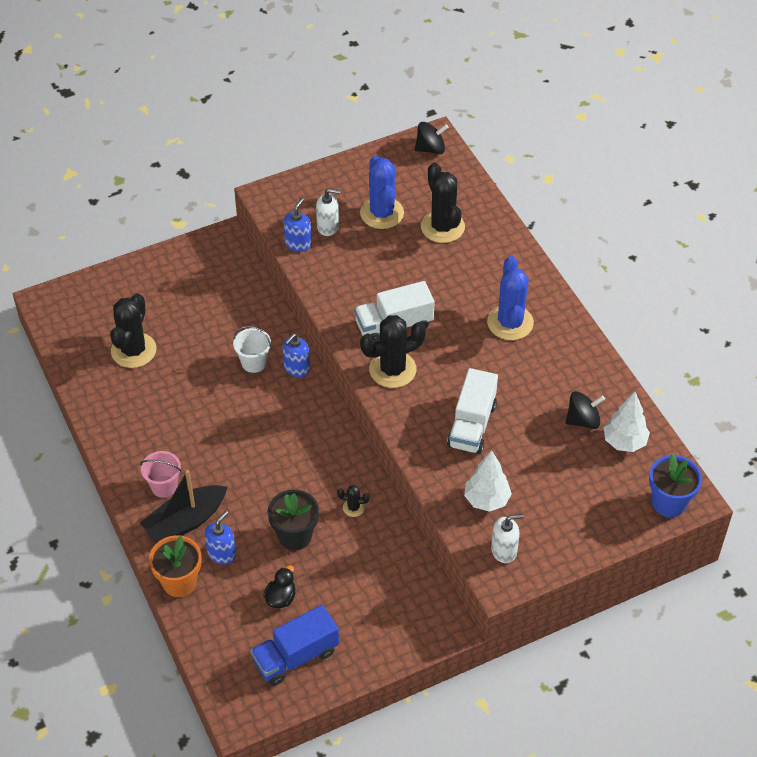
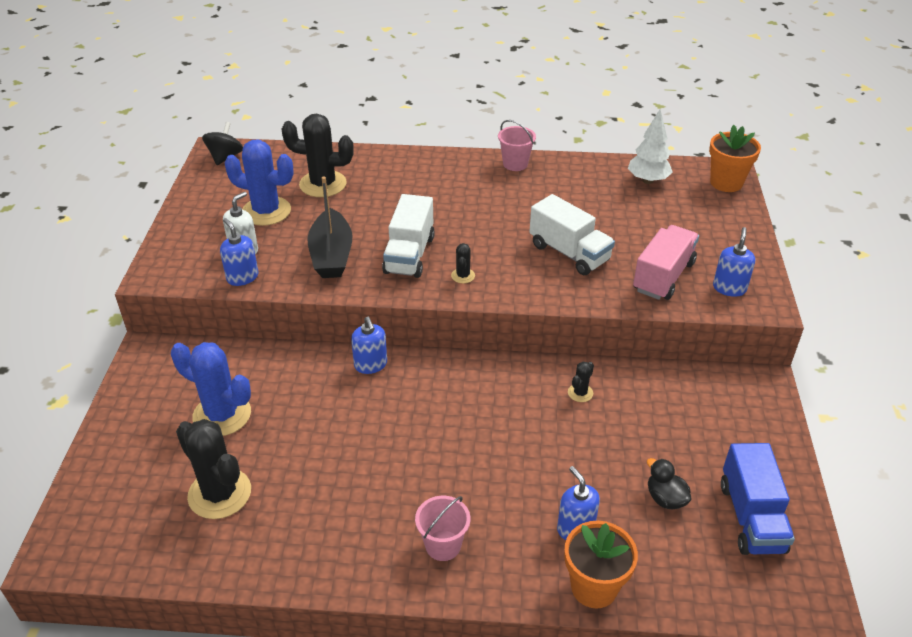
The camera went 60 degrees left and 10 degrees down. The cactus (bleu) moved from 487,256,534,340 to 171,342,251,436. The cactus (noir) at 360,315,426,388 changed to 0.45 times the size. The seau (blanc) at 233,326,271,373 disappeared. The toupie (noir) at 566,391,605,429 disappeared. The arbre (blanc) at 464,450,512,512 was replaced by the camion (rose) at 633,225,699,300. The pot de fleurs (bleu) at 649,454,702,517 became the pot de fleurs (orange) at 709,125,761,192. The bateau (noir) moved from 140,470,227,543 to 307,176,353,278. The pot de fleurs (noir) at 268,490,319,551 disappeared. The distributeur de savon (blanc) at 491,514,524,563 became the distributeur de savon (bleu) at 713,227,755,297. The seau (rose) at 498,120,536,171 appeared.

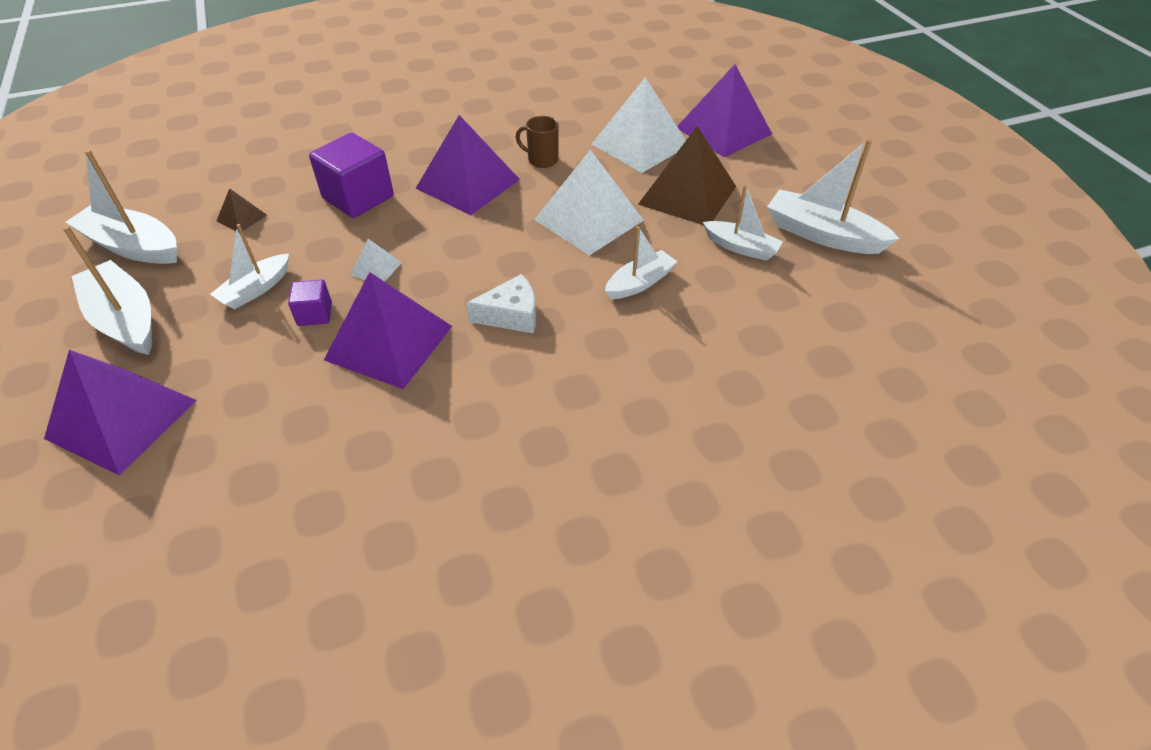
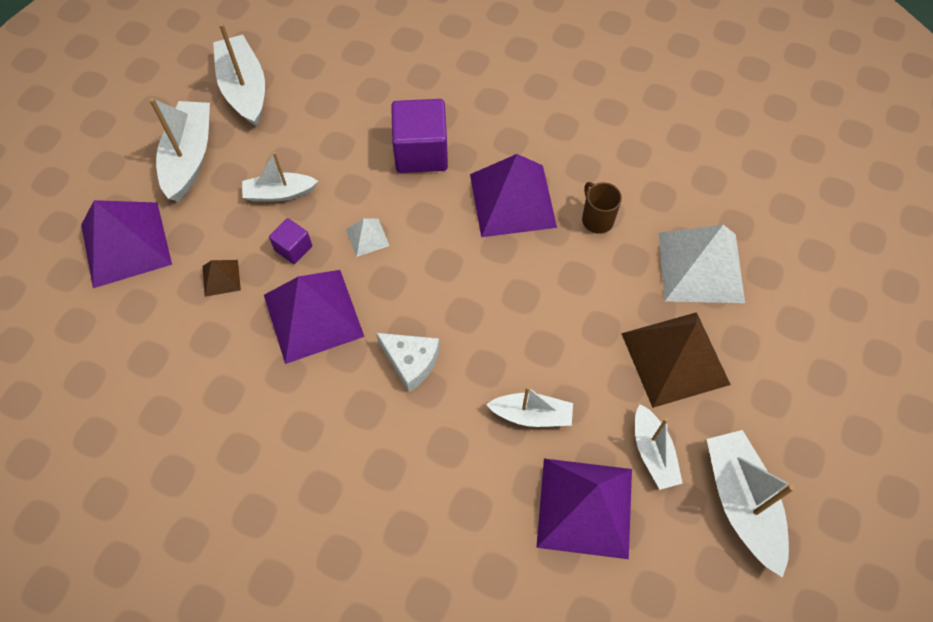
The camera went 45 degrees right and 15 degrees up. The pyramide (violet) moved from 677,64,772,158 to 536,458,632,559. The pyramide (blanc) at 534,150,644,255 disappeared. The pyramide (marron) moved from 217,188,267,233 to 203,260,241,297.

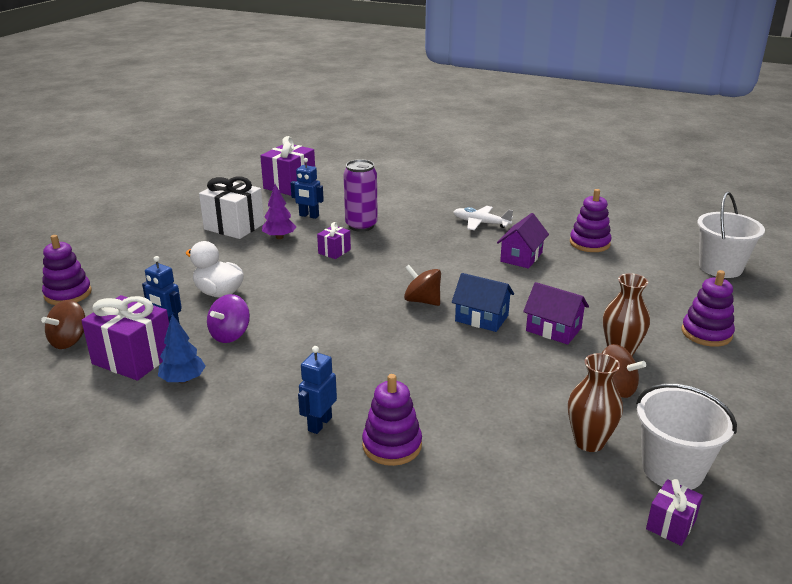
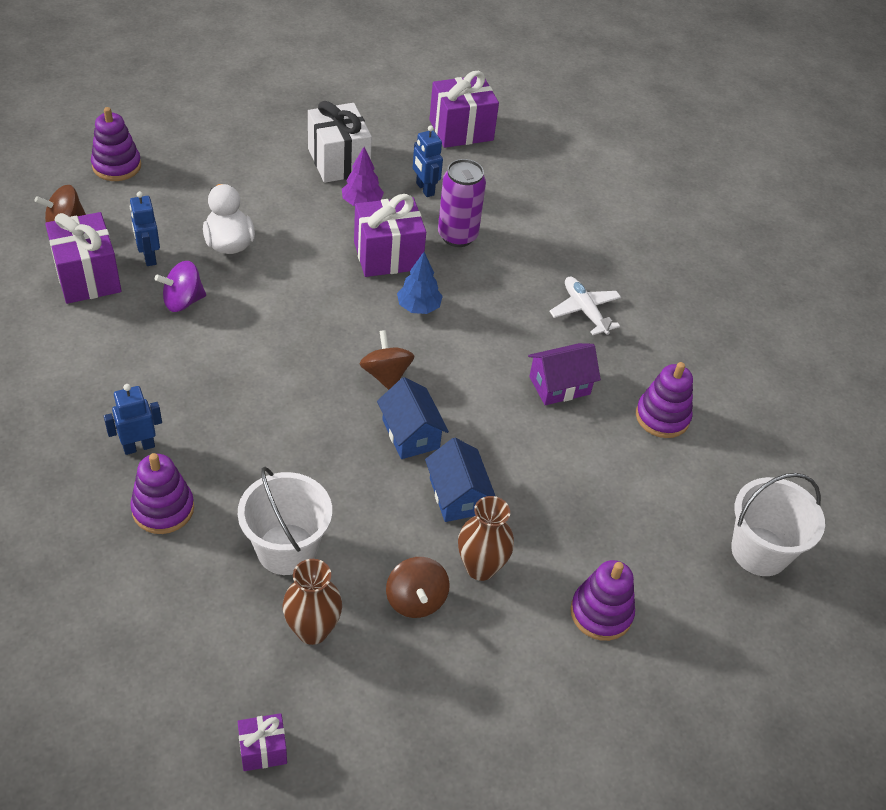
The camera went 35 degrees right and 20 degrees up. The cadeau (violet) at 317,222,351,259 changed to 1.92 times the size. The maison (violet) at 523,282,589,345 became the maison (bleu) at 425,438,495,522. The arbre (bleu) moved from 158,314,206,383 to 397,252,443,314. The seau (blanc) moved from 636,383,737,490 to 238,467,332,575.

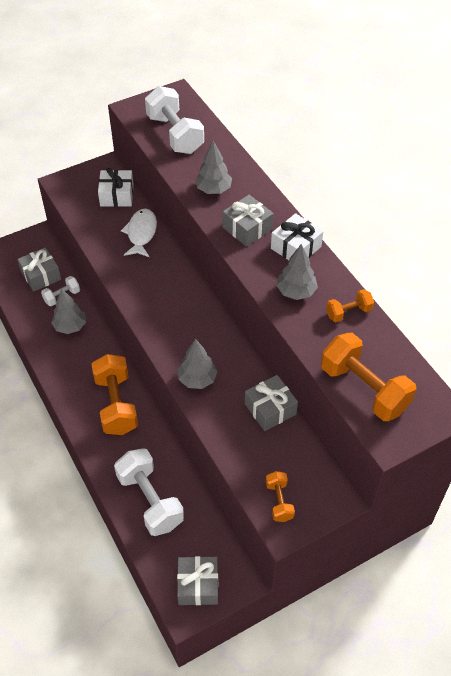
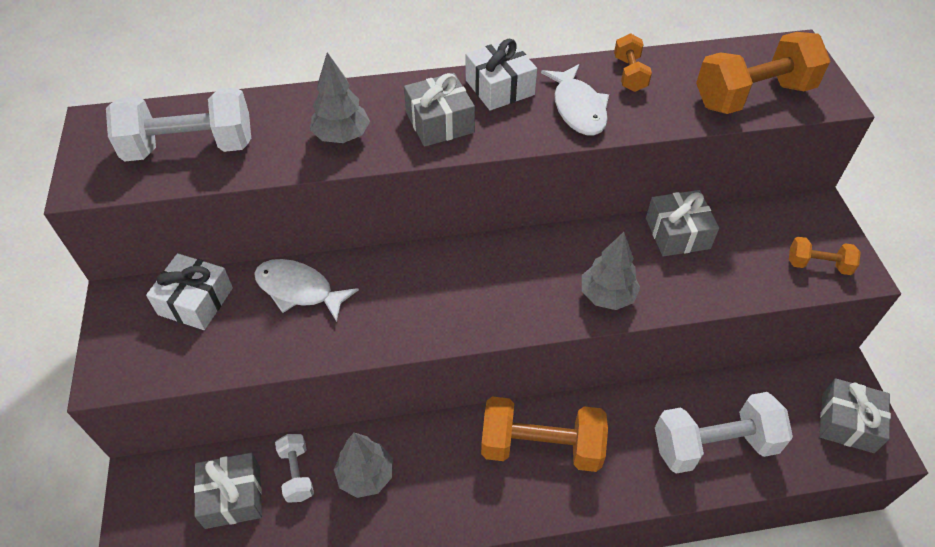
The camera went 70 degrees left and 0 degrees up. The arbre (gris) at 276,244,318,300 was replaced by the poisson (blanc) at 541,64,609,135.

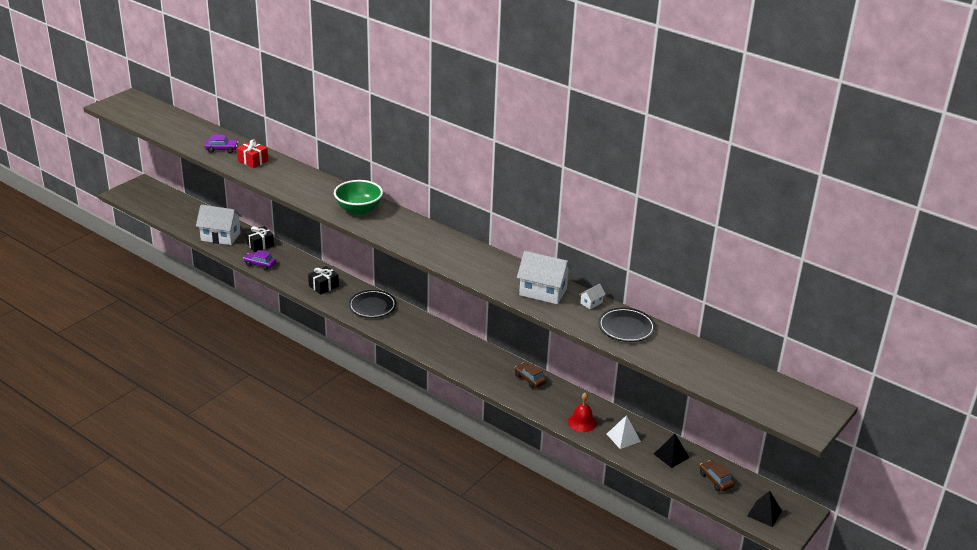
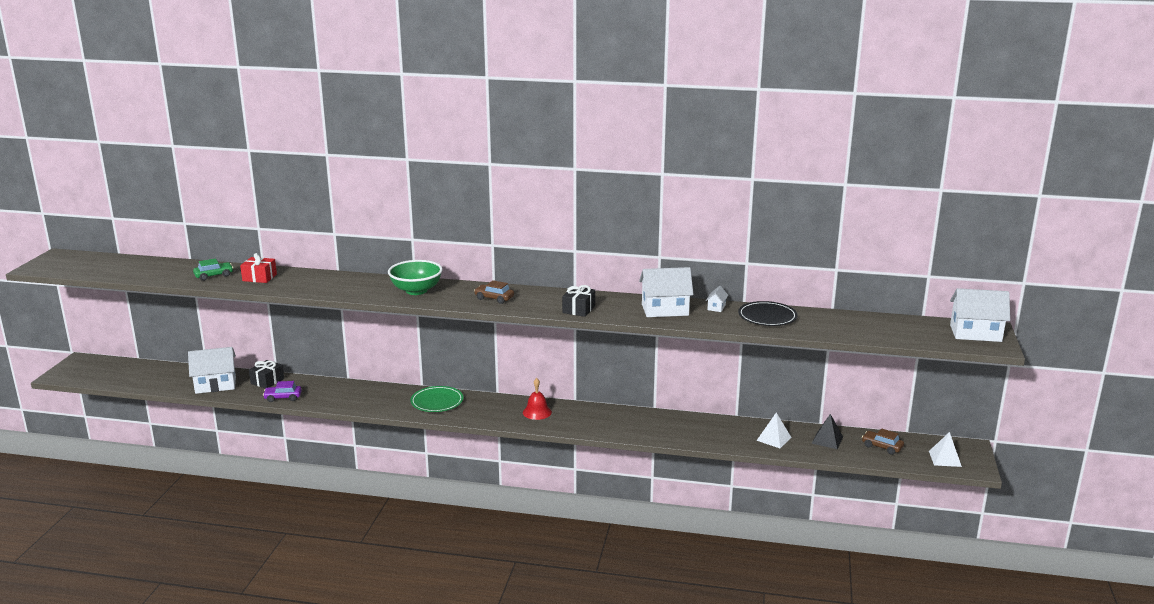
The camera went 25 degrees left and 10 degrees down. The voiture (violet) at 205,135,238,153 became the voiture (vert) at 193,258,233,281. The cadeau (noir) moved from 308,266,339,295 to 562,285,595,317. The assiette (noir) at 349,290,396,318 became the assiette (vert) at 410,386,464,412. The voiture (marron) moved from 515,363,547,389 to 474,280,514,304. The cloche (rouge) moved from 568,392,597,432 to 523,378,552,420. The pyramide (noir) at 747,491,782,527 became the pyramide (blanc) at 929,432,962,467. The maison (blanc) at 950,288,1010,342 appeared.

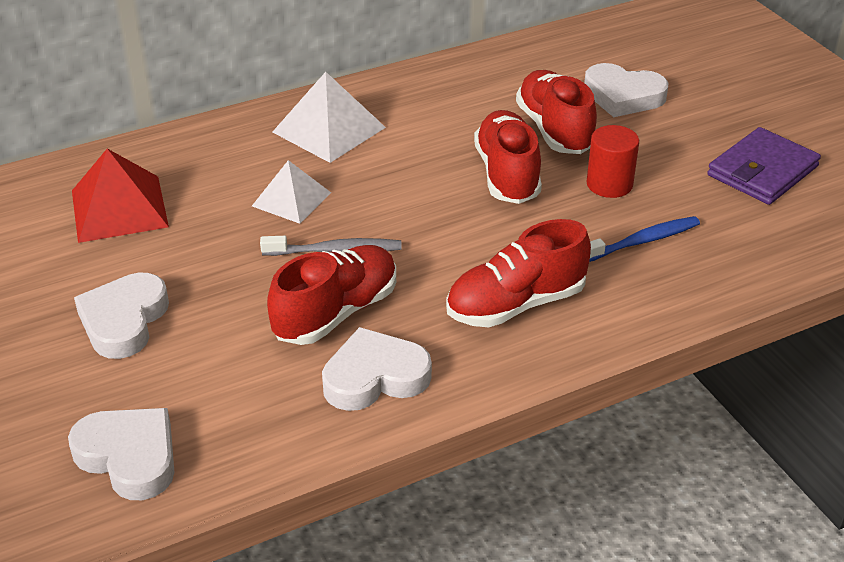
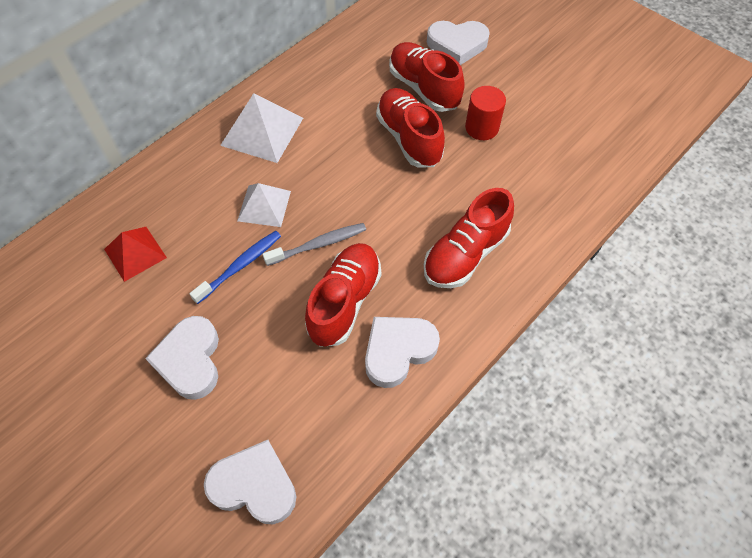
The camera went 20 degrees left and 20 degrees up. The portefeuille (violet) at 707,127,821,205 disappeared. The pyramide (rouge) at 72,149,169,243 changed to 0.66 times the size. The brosse à dents (bleu) moved from 589,216,700,262 to 189,231,281,304.

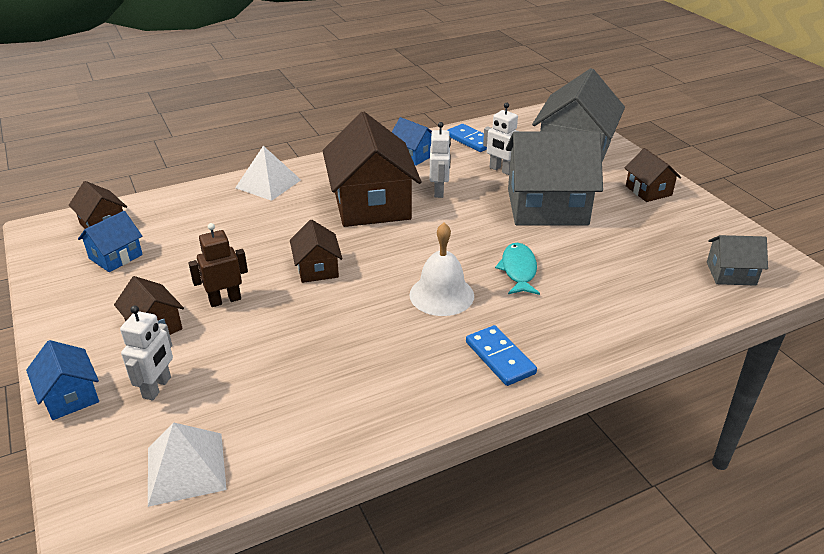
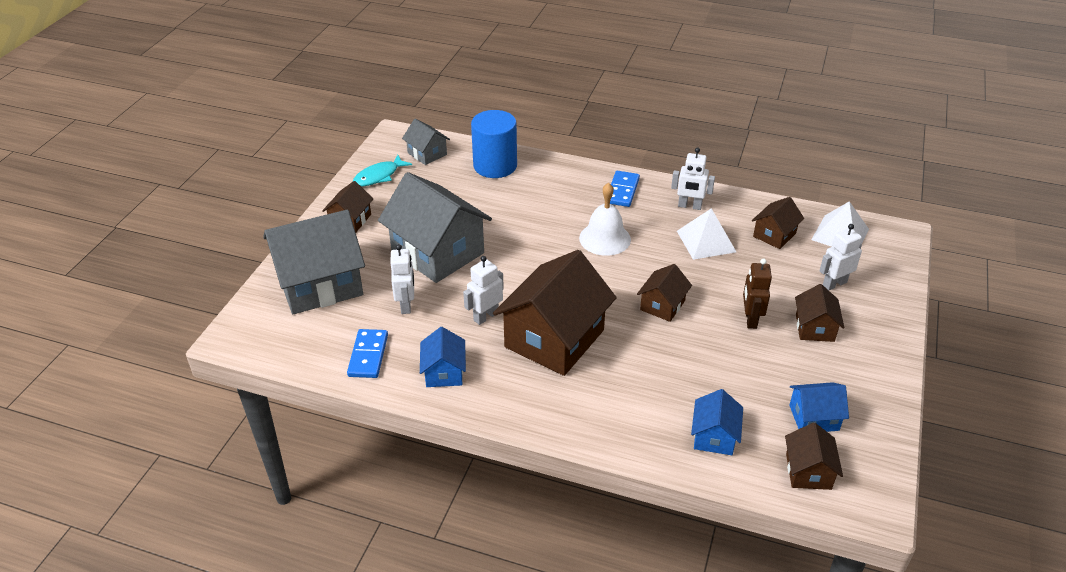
The camera went 135 degrees left and 5 degrees up. The pyramide (blanc) moved from 235,146,301,201 to 677,208,736,260. The robot (marron) at 188,223,248,307 turned 75 degrees clockwise. The poisson (turquoise) moved from 495,243,540,295 to 353,155,412,186. The maison (bleu) moved from 26,340,99,420 to 691,389,743,455. The cylindre (bleu) at 471,110,517,178 appeared. The robot (blanc) at 671,147,715,210 appeared. The maison (marron) at 752,197,804,249 appeared.

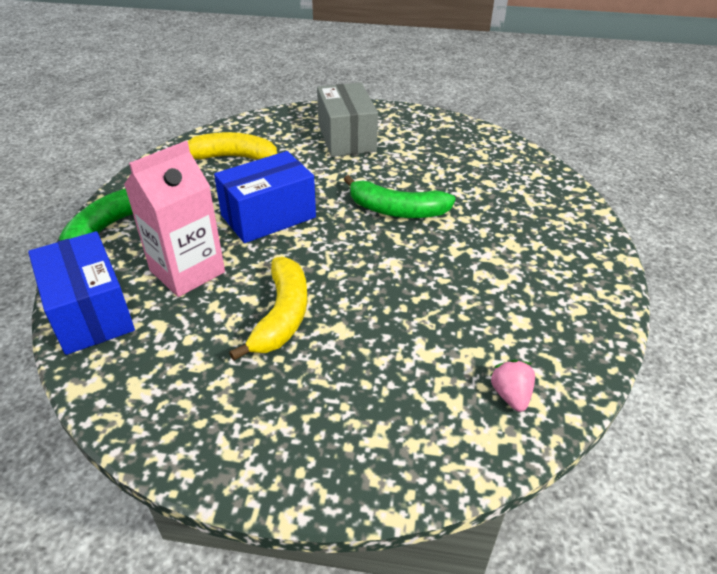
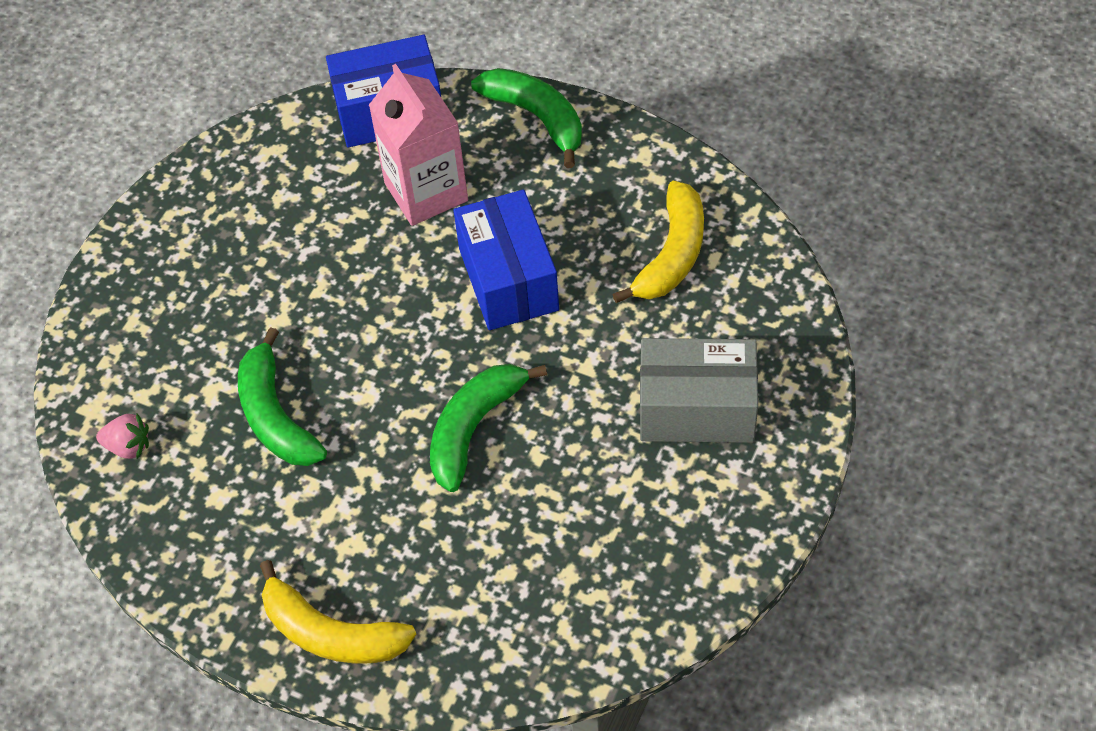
The camera went 110 degrees right and 15 degrees up. The banane (jaune) moved from 229,257,308,361 to 260,560,416,664. The banane (vert) at 238,327,327,466 appeared.

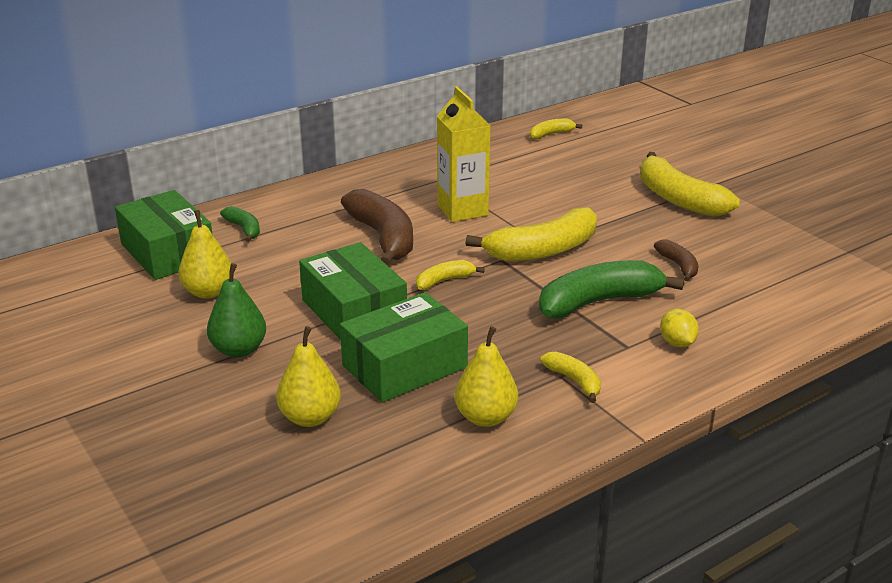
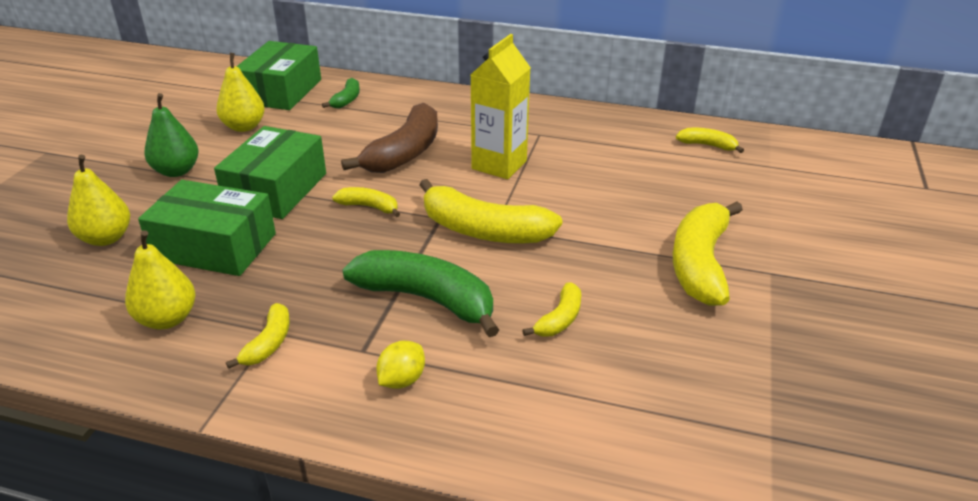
The camera went 50 degrees right and 5 degrees up. The banane (marron) at 654,239,698,281 became the banane (jaune) at 522,282,581,337.

